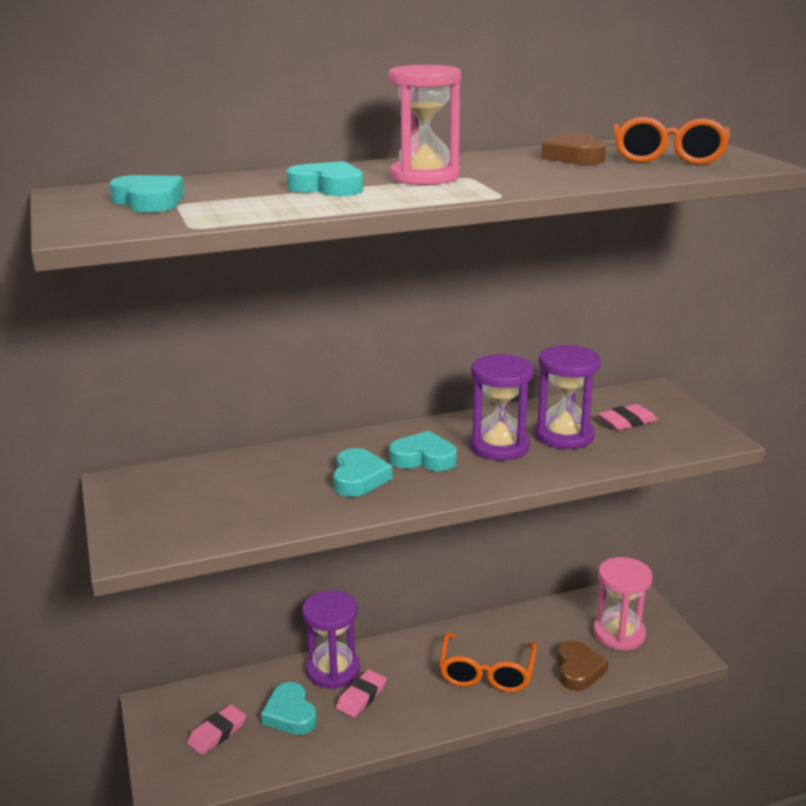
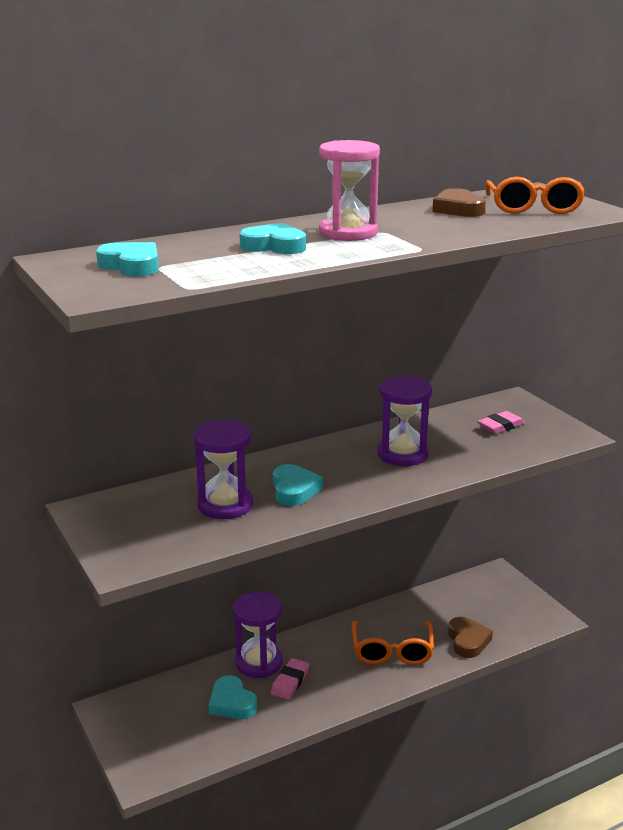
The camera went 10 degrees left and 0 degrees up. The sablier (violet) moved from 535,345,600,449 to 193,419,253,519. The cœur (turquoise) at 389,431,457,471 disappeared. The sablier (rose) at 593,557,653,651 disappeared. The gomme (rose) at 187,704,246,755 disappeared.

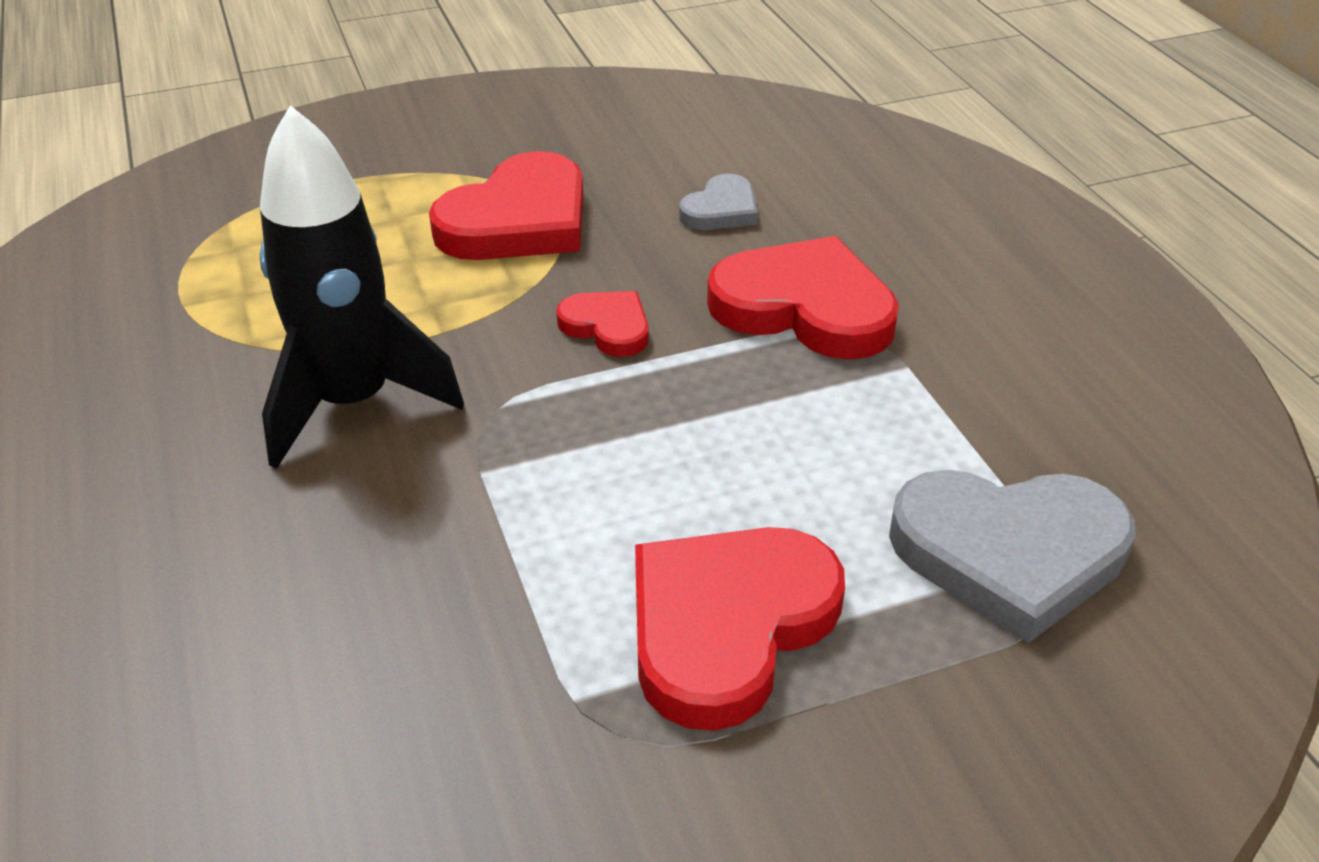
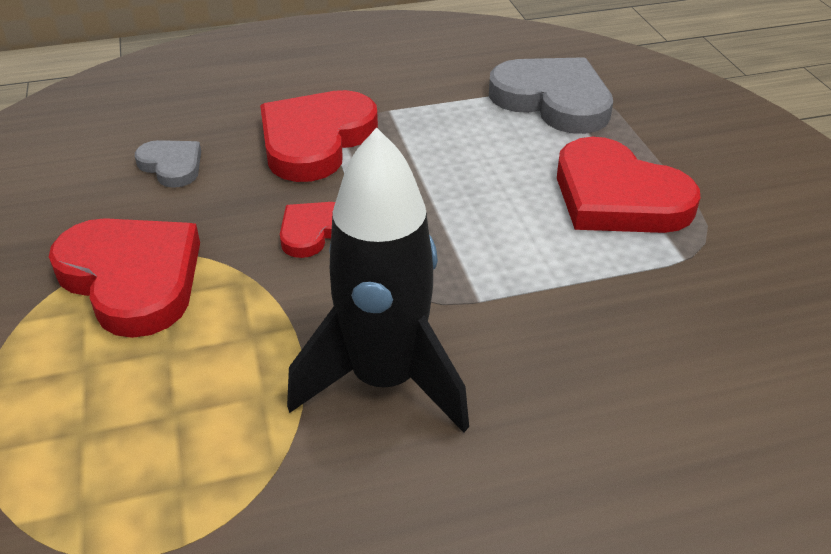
The camera went 85 degrees left and 0 degrees up. The cœur (gris) at 889,470,1135,643 turned 60 degrees counterclockwise.

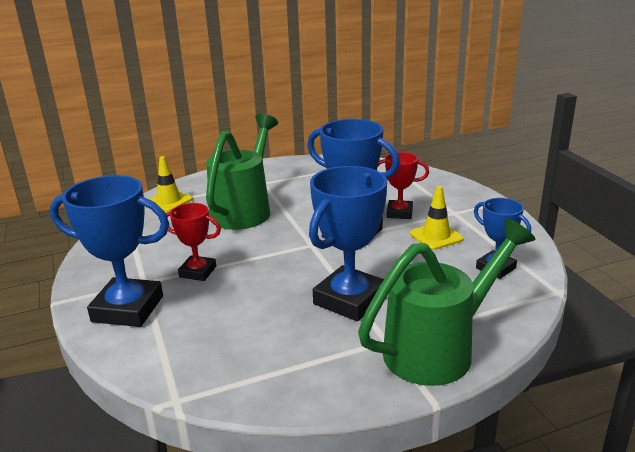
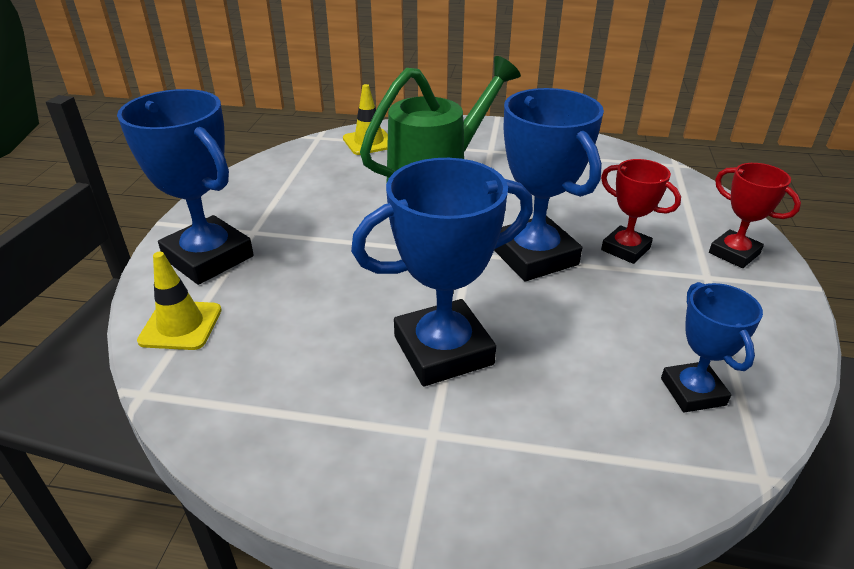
The camera went 30 degrees right and 10 degrees up. The cône de chantier (jaune) moved from 410,186,464,250 to 137,252,221,350. The trophée (rouge) moved from 166,203,221,281 to 709,163,801,268. The arrosoir (vert) at 358,218,536,386 disappeared.

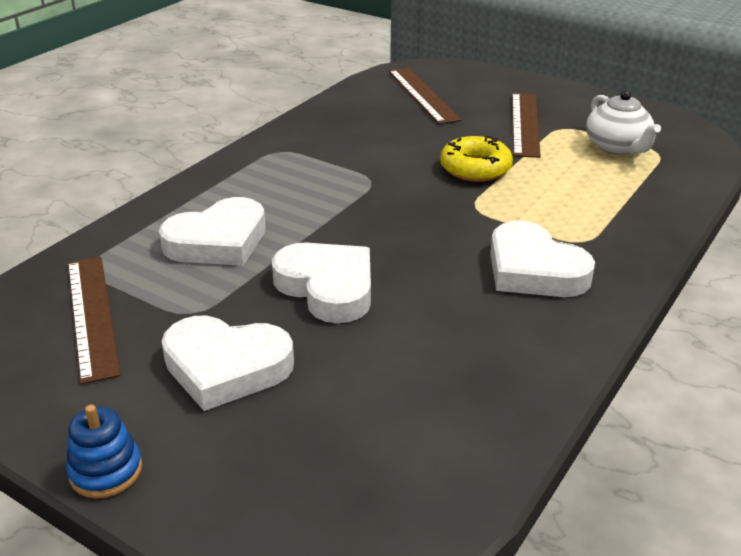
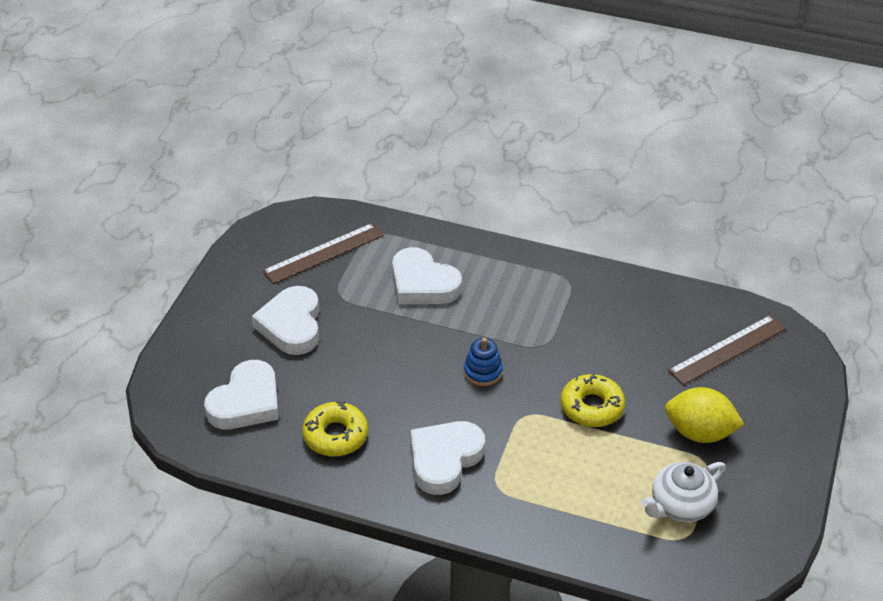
The camera went 75 degrees right and 10 degrees up. The règle (marron) at 512,93,541,158 was replaced by the citron (jaune) at 665,387,744,443. The cœur (blanc) moved from 272,243,371,323 to 204,360,279,429. The jouet à empiler (bleu) moved from 66,405,142,498 to 464,338,503,386. The beignet (jaune) at 302,401,368,456 appeared.

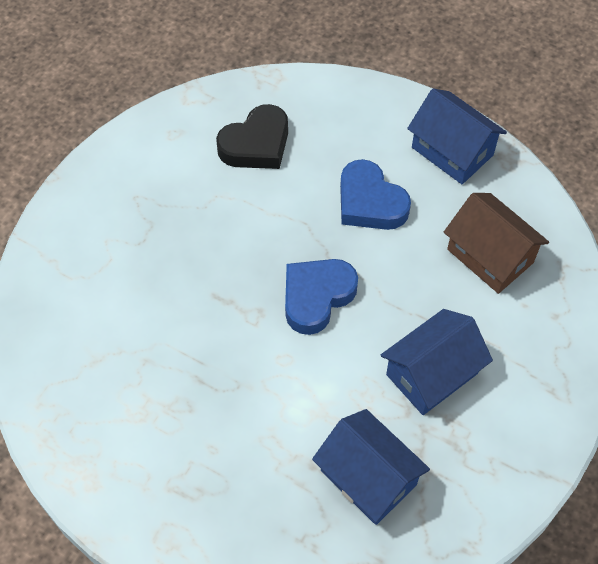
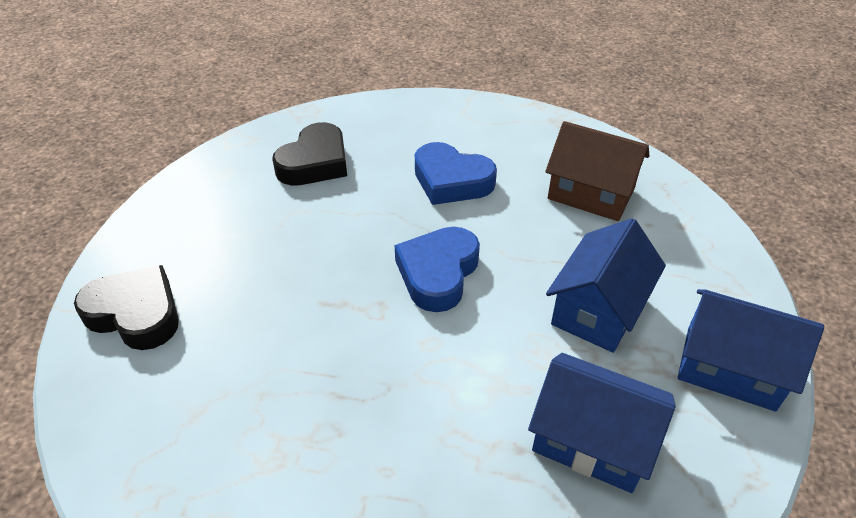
The camera went 20 degrees left and 15 degrees down. The maison (bleu) moved from 407,88,507,184 to 678,289,824,412. The cœur (noir) at 74,265,179,350 appeared.

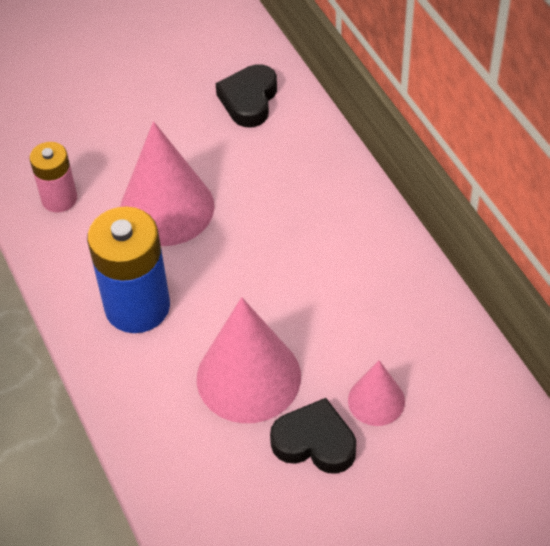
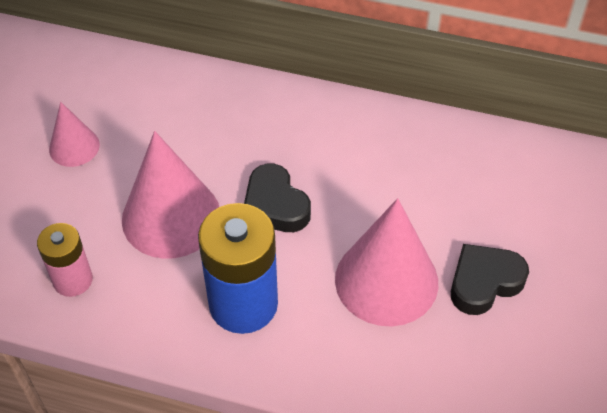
The camera went 50 degrees left and 0 degrees up. The cœur (noir) moved from 215,64,277,127 to 244,164,311,232. The cône (rose) moved from 348,360,405,426 to 49,102,100,167.

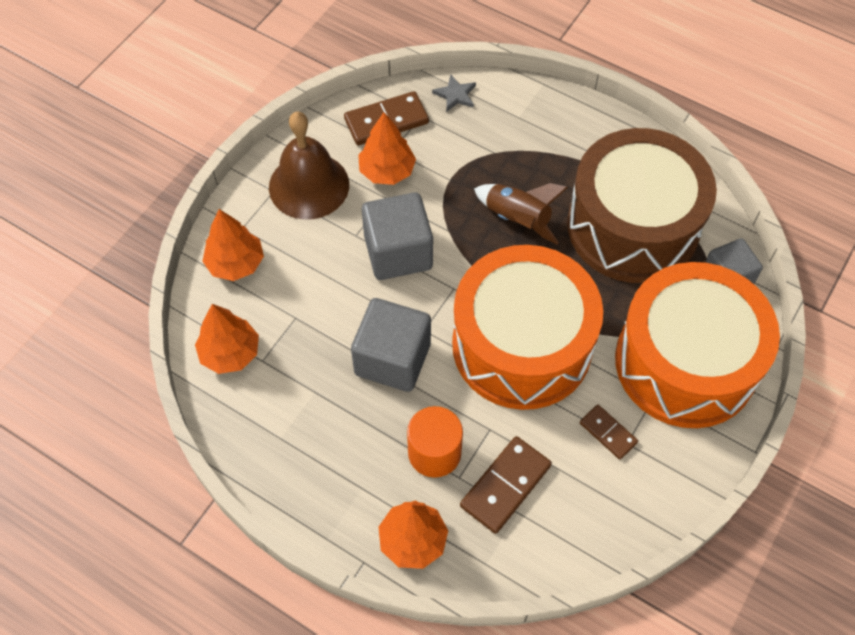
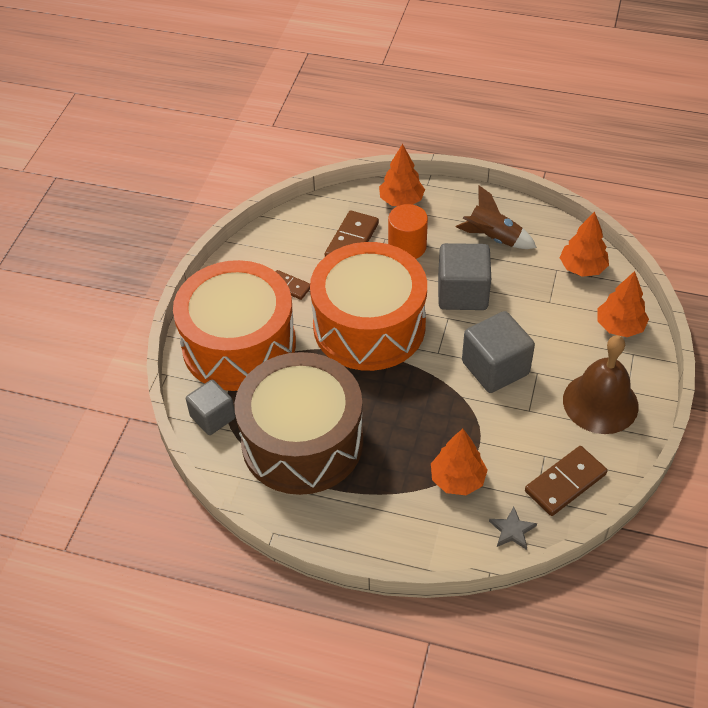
The camera went 165 degrees right and 10 degrees down. The arbre (orange) moved from 358,112,416,185 to 431,429,488,495. The fusée (marron) moved from 474,183,568,245 to 456,186,537,249.

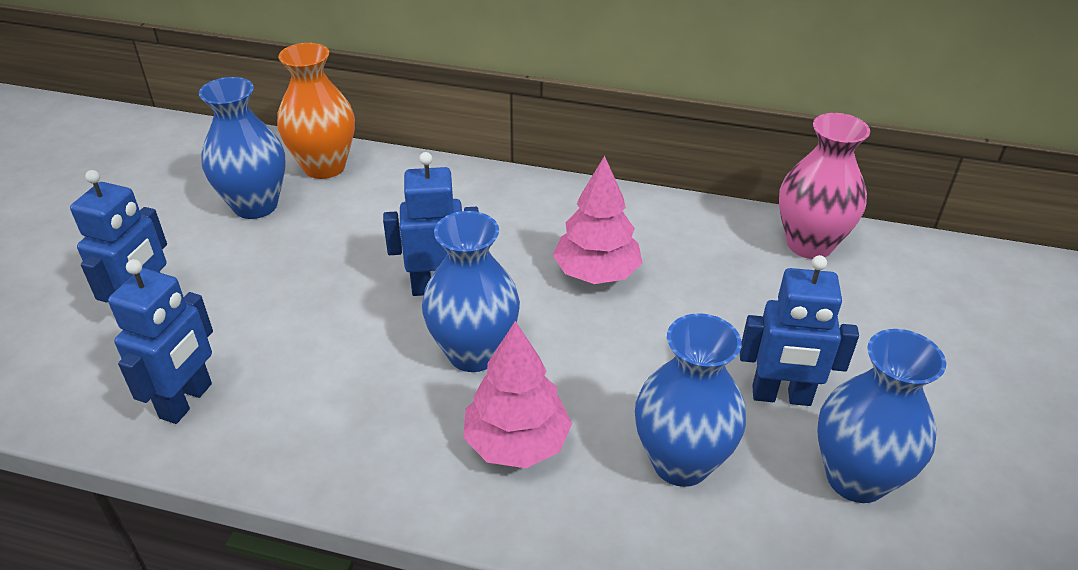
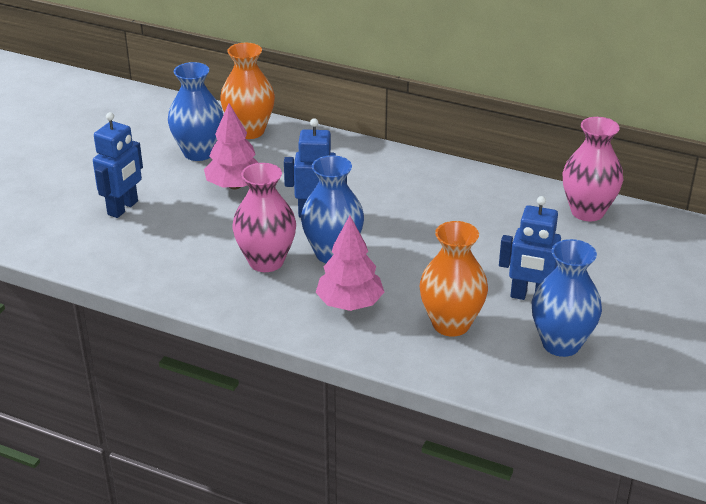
The camera went 10 degrees right and 5 degrees down. The arbre (rose) moved from 553,156,643,284 to 204,103,259,189. The robot (bleu) at 108,259,213,424 disappeared. The vase (bleu) at 635,313,746,487 became the vase (orange) at 420,221,488,337. The vase (rose) at 233,163,296,272 appeared.

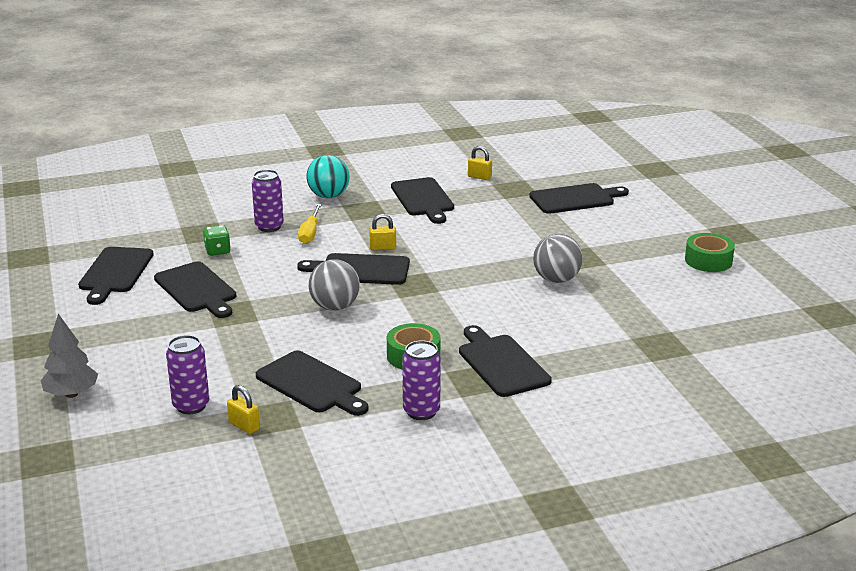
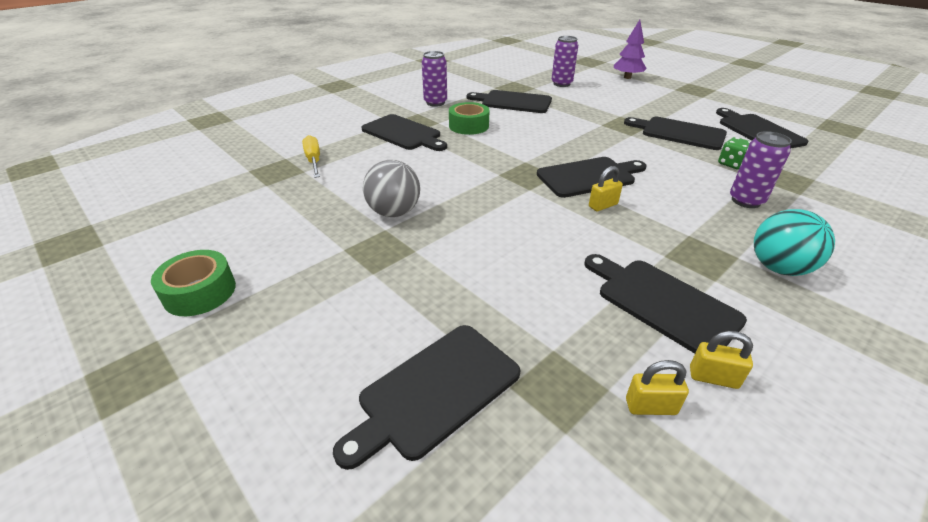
The camera went 155 degrees right and 10 degrees up. The tournevis (jaune) moved from 298,204,322,244 to 302,135,320,178. The balle (gris) at 309,259,360,311 disappeared. The arbre (gris) at 41,314,98,398 became the arbre (violet) at 614,20,647,79. The cadenas (jaune) moved from 227,385,260,434 to 690,331,753,389.

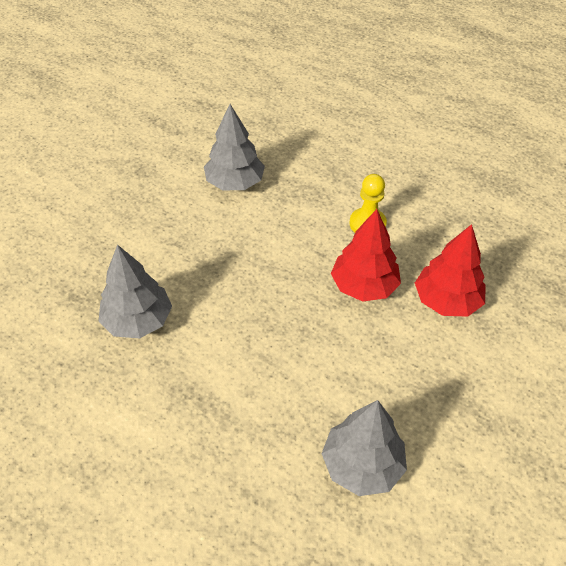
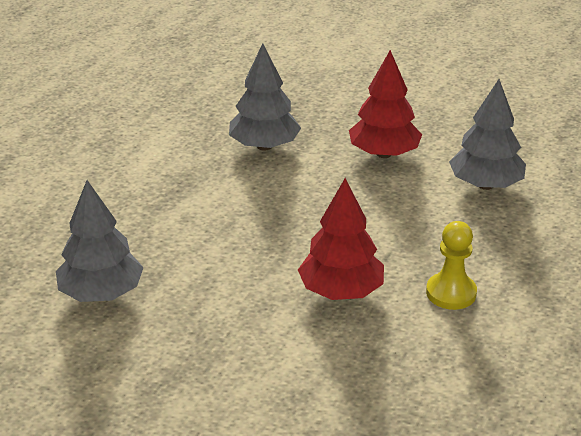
The camera went 85 degrees right and 15 degrees down. The arbre (rouge) moved from 415,224,486,317 to 349,50,422,158.

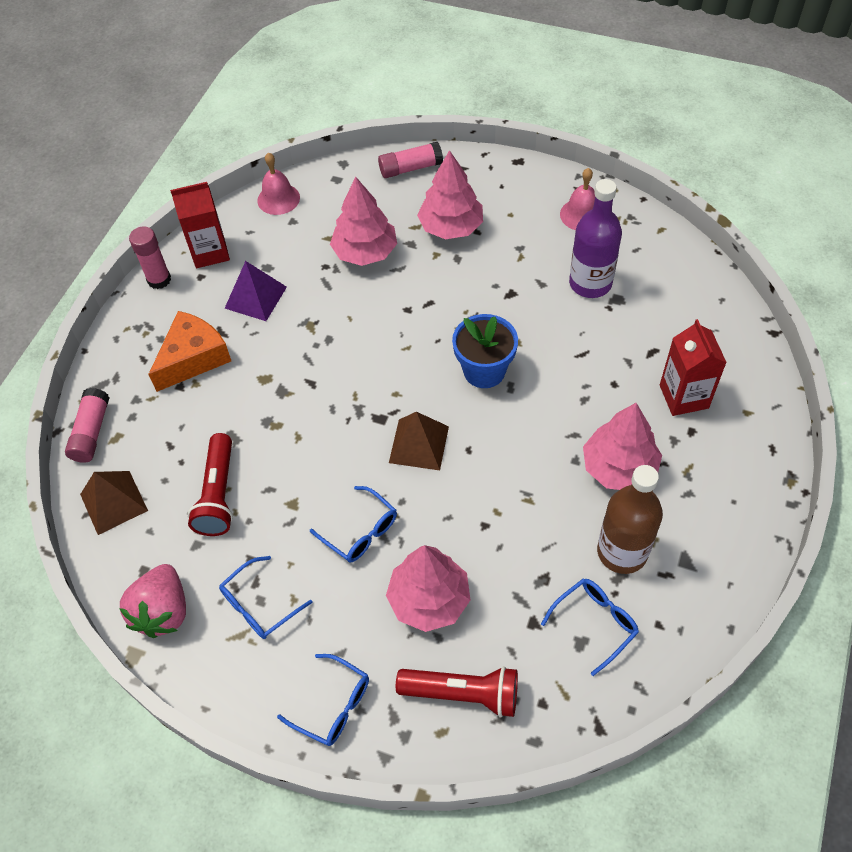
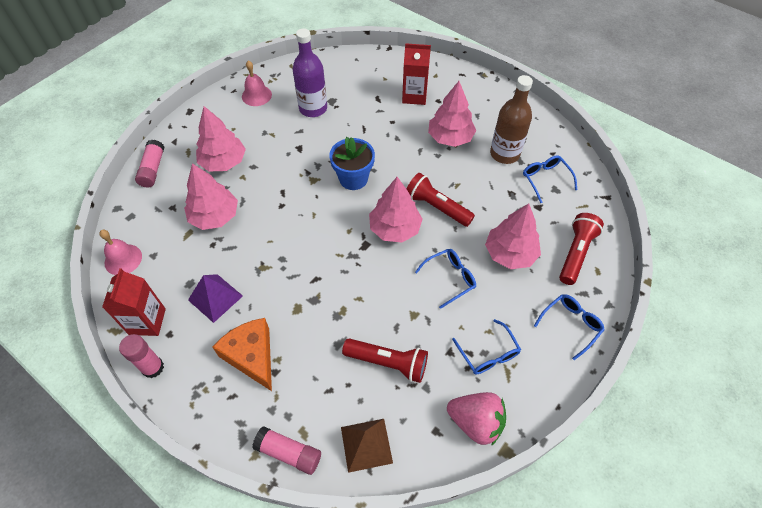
The camera went 75 degrees left and 0 degrees up. The pyramide (marron) at 389,412,449,470 was replaced by the arbre (rose) at 369,177,423,242. The lampe de poche (rouge) at 407,173,475,227 appeared.

